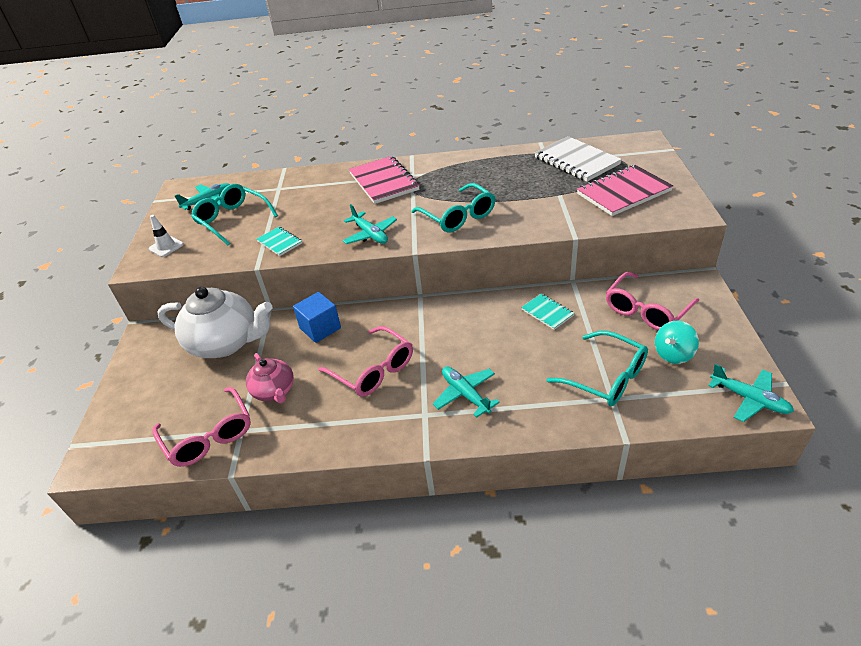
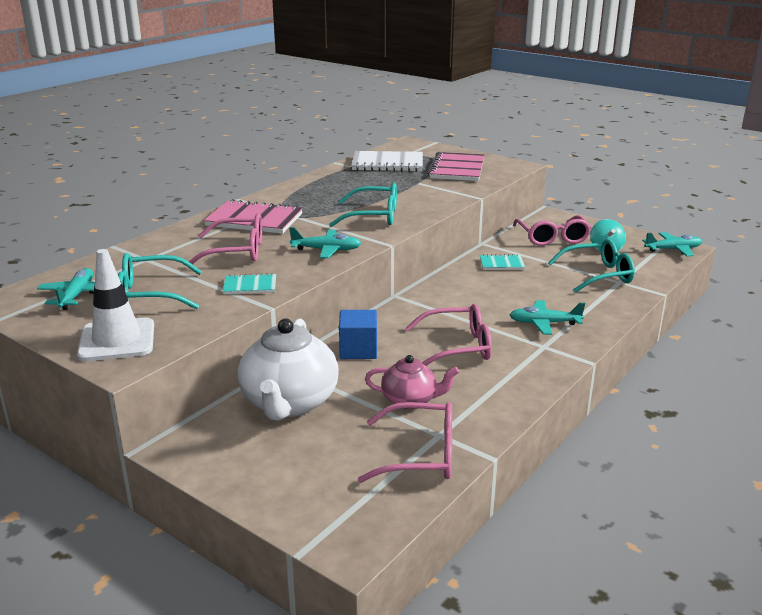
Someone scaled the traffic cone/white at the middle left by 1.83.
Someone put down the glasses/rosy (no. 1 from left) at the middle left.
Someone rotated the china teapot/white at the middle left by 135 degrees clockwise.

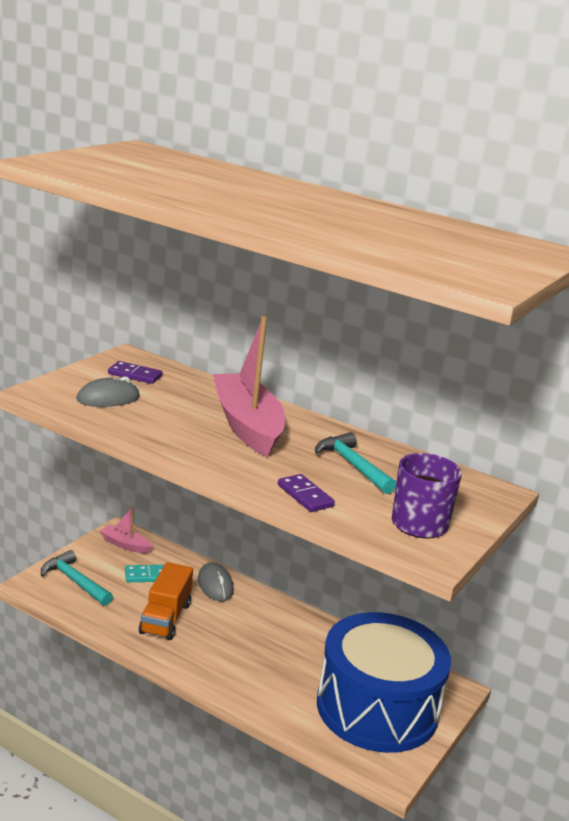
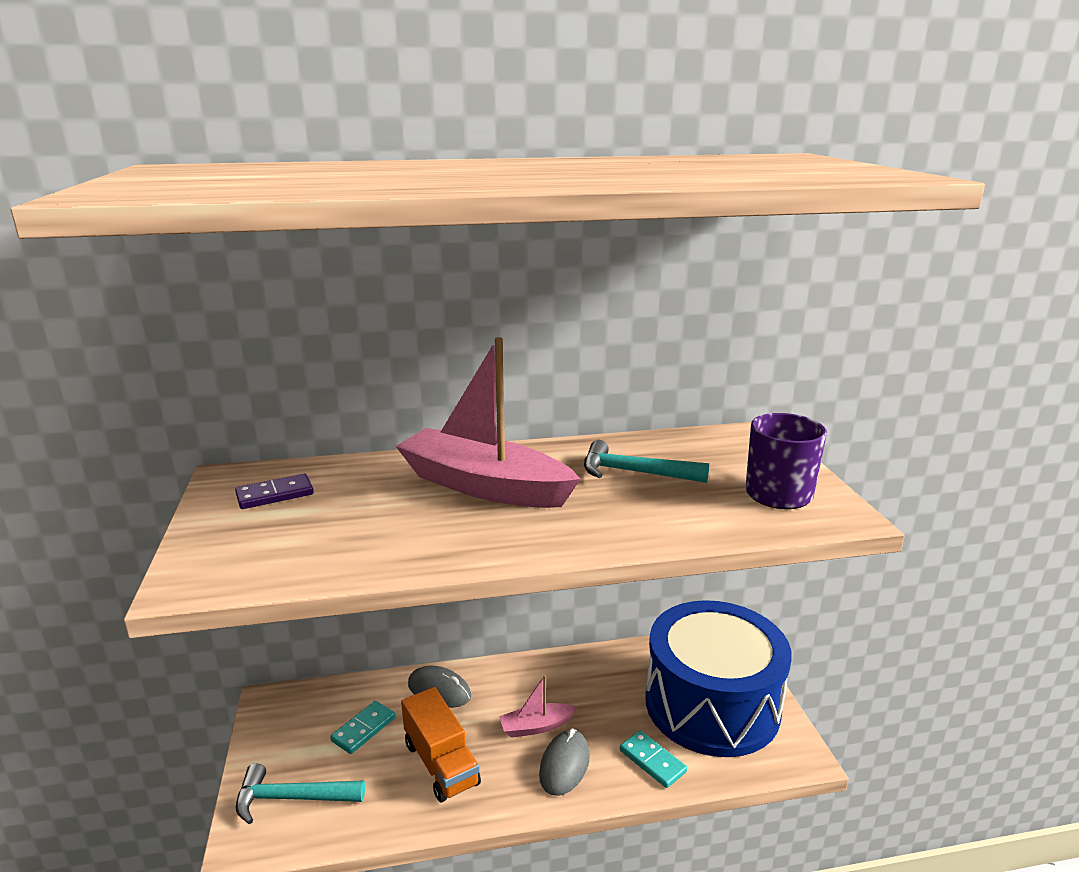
Someone carried the sailboat/rosy (no. 1 from left in the first image) from the middle left to the bottom centre.
Someone carried the mouse/grey (no. 1 from left in the first image) from the middle left to the bottom centre.
Someone put down the domino/teal (no. 2 from left) at the bottom centre.
Someone took away the domino/purple (no. 2 from left) at the centre.

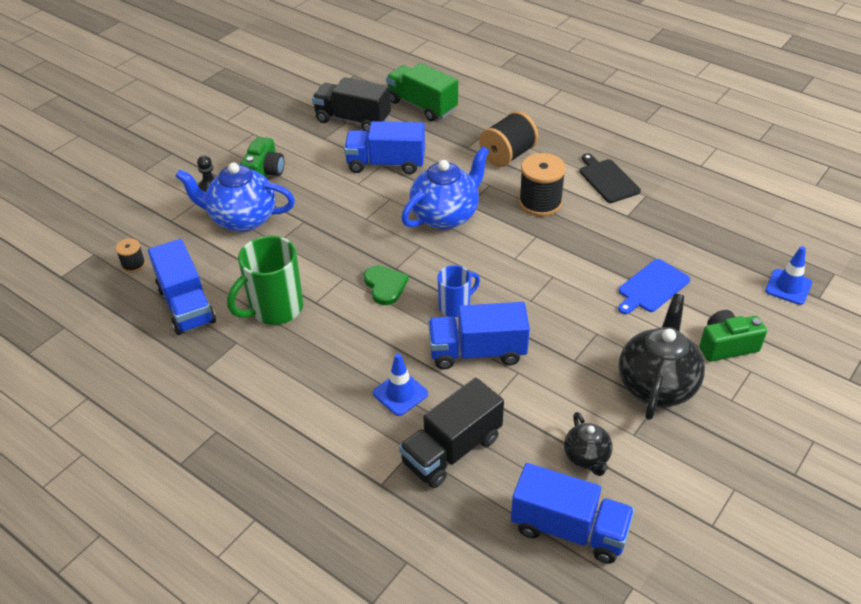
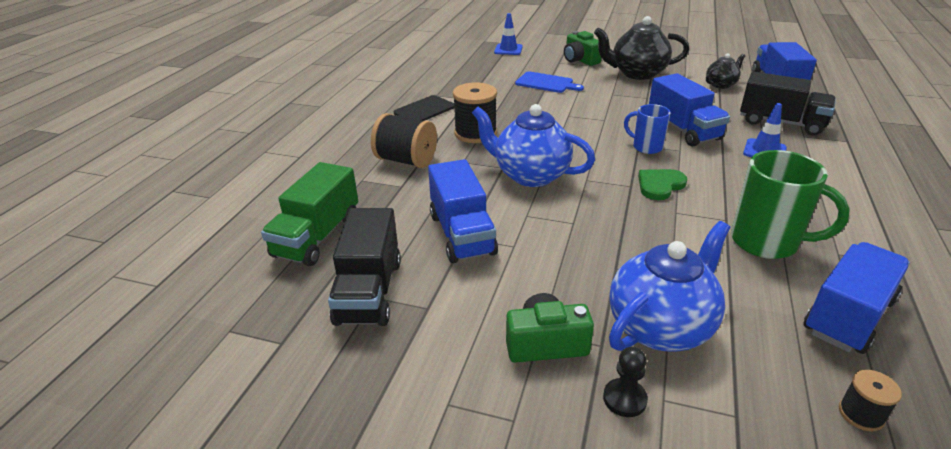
Someone rotated the china teapot/royal blue (no. 1 from left in the first image) at the top left by 120 degrees counterclockwise.

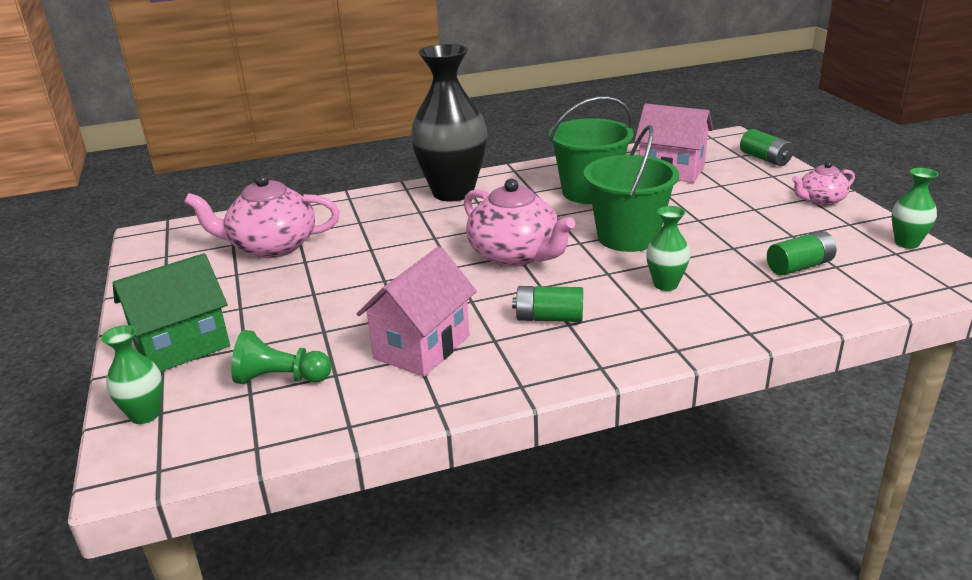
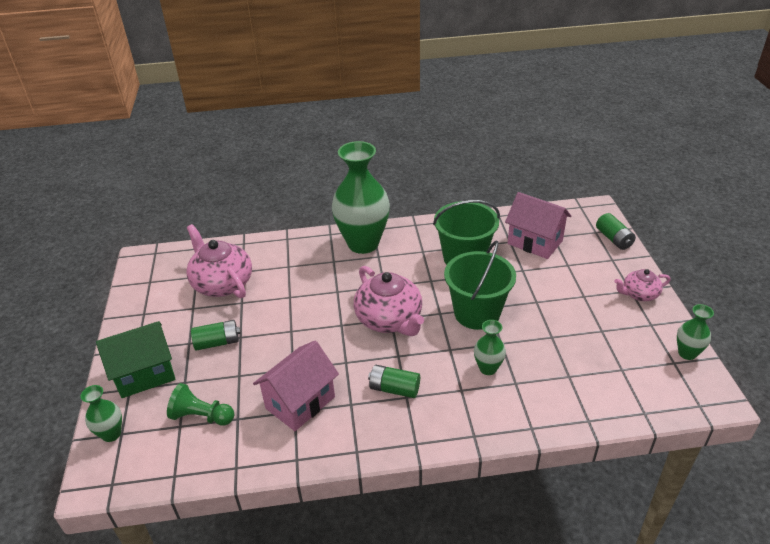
Someone rotated the china teapot/rosy (no. 1 from left) at the middle left by 45 degrees clockwise.
Someone carried the battery/leaf-green (no. 3 from left in the first image) from the middle right to the middle left.
Someone repainted the vase/jet-black at the top centre, which became the vase/leaf-green (no. 2 from left) at the centre.

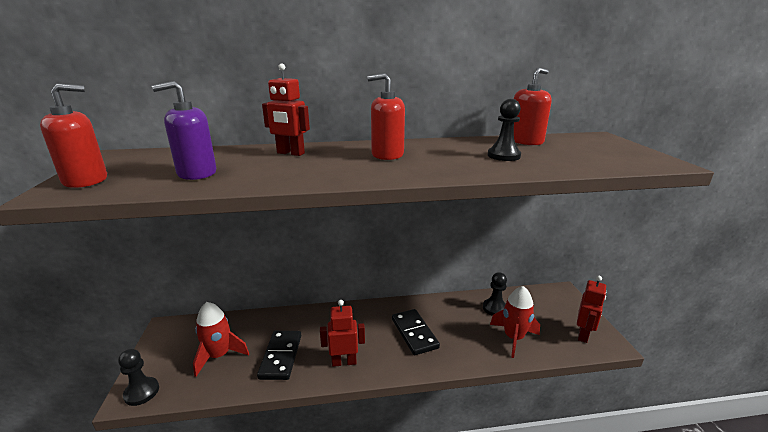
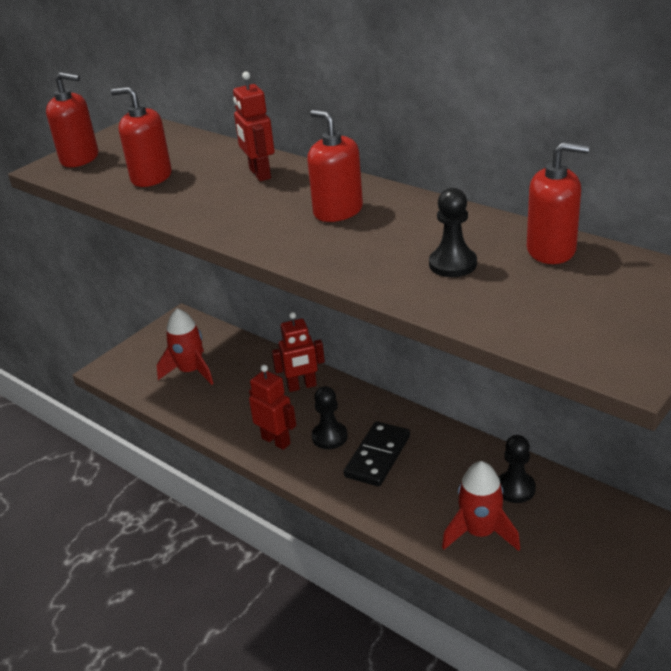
Someone repainted the soap pump/purple at the top left, which became the soap pump/red (no. 2 from left) at the top left.
Someone carried the robot/red (no. 3 from left) from the bottom right to the centre.
Someone carried the game pawn/jet-black (no. 1 from left) from the bottom left to the centre.
Someone took away the domino/jet-black (no. 1 from left) at the bottom centre.

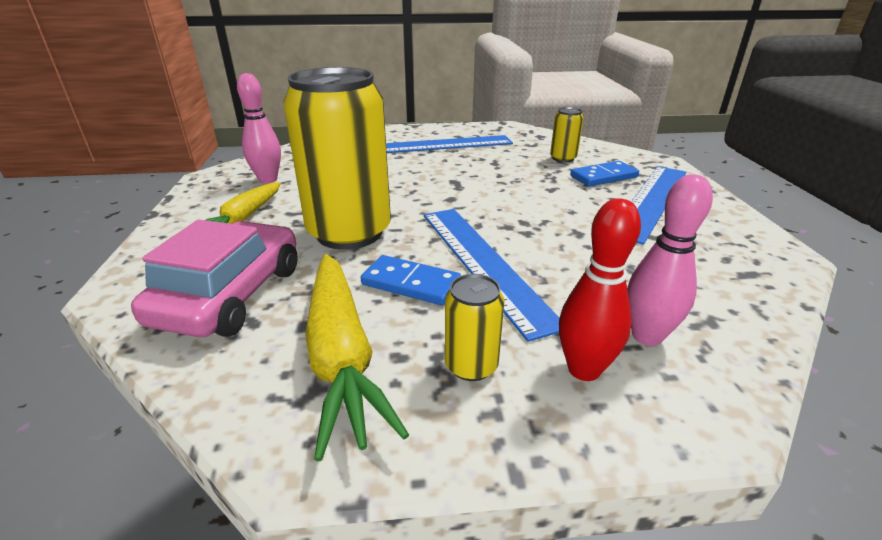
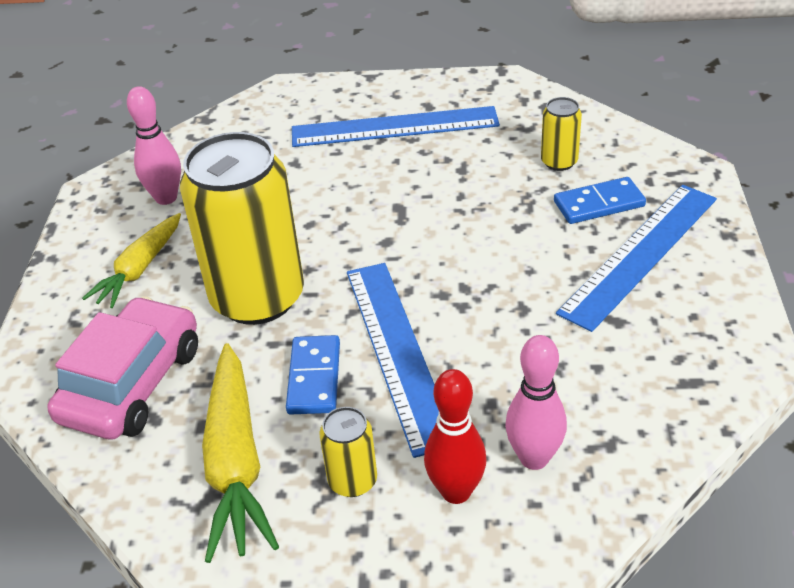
Someone rotated the domino/royal blue (no. 1 from left) at the centre by 60 degrees clockwise.

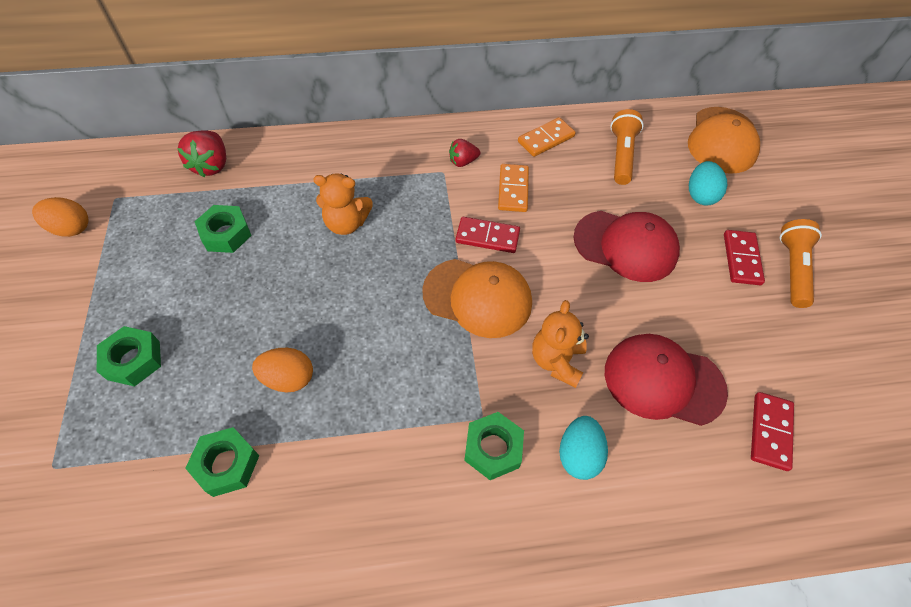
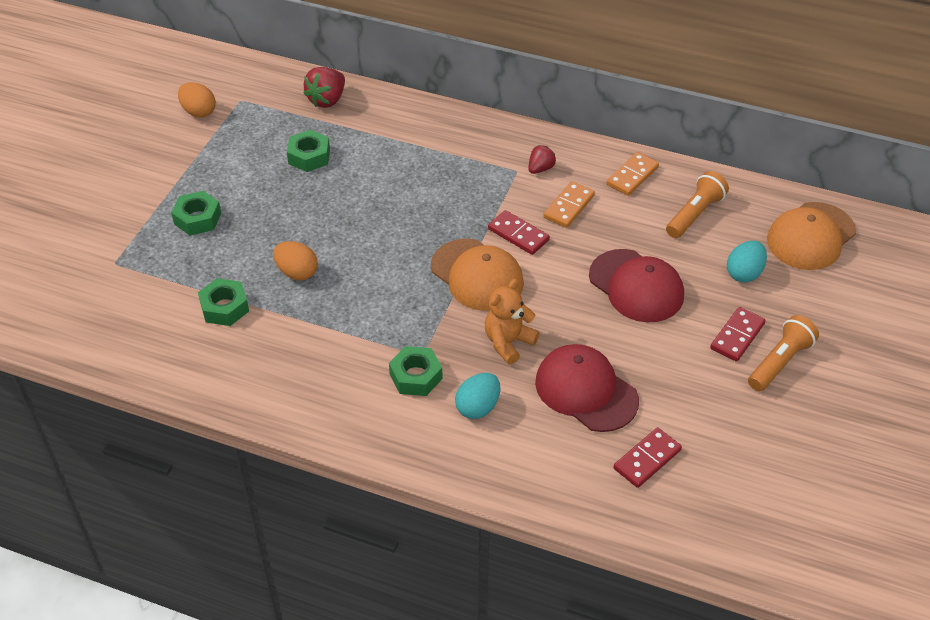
Someone rotated the berry/red (no. 2 from left) at the top centre by 120 degrees clockwise.
Someone rotated the domino/bright orange (no. 2 from left) at the top centre by 45 degrees counterclockwise.
Someone took away the teddy/bright orange (no. 1 from left) at the centre.

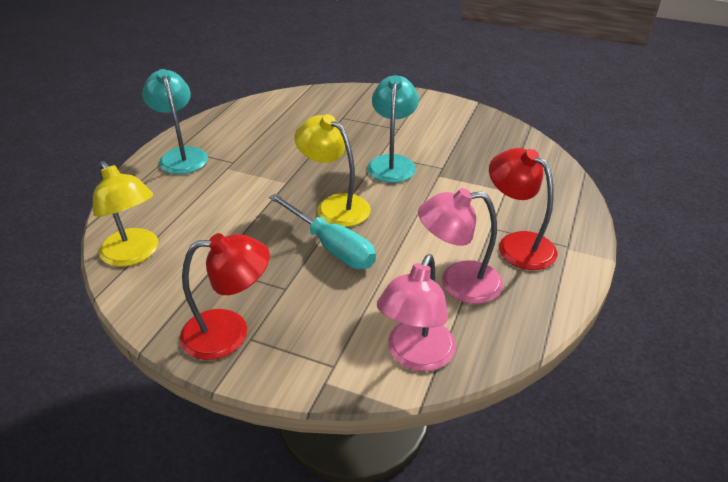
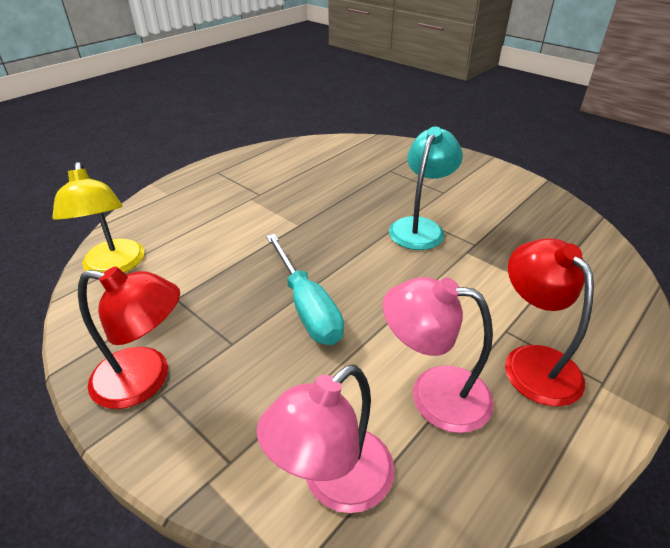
Someone took away the lamp/teal (no. 1 from left) at the top left.
Someone took away the lamp/yellow (no. 2 from left) at the centre.

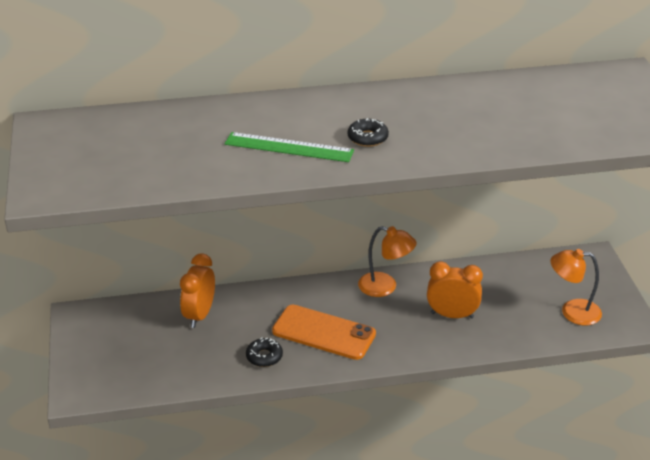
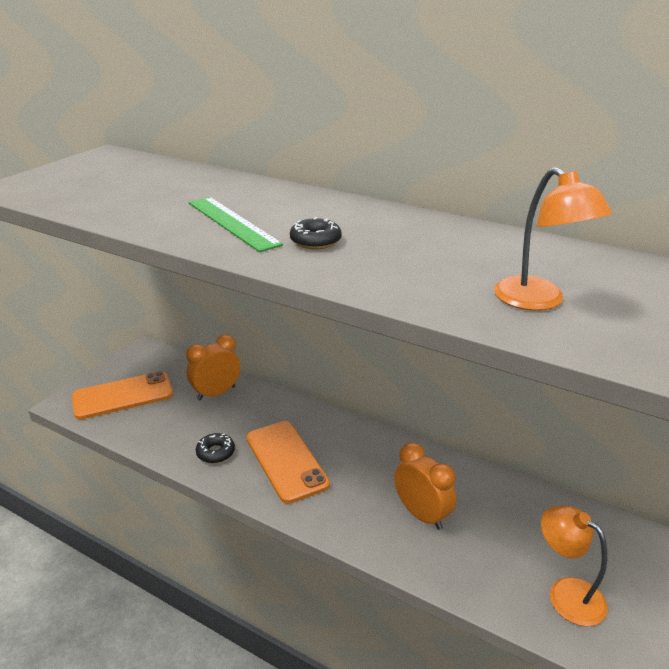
Someone put down the phone/bright orange (no. 1 from left) at the middle left.
Someone carried the lamp/bright orange (no. 1 from left) from the centre to the middle right.

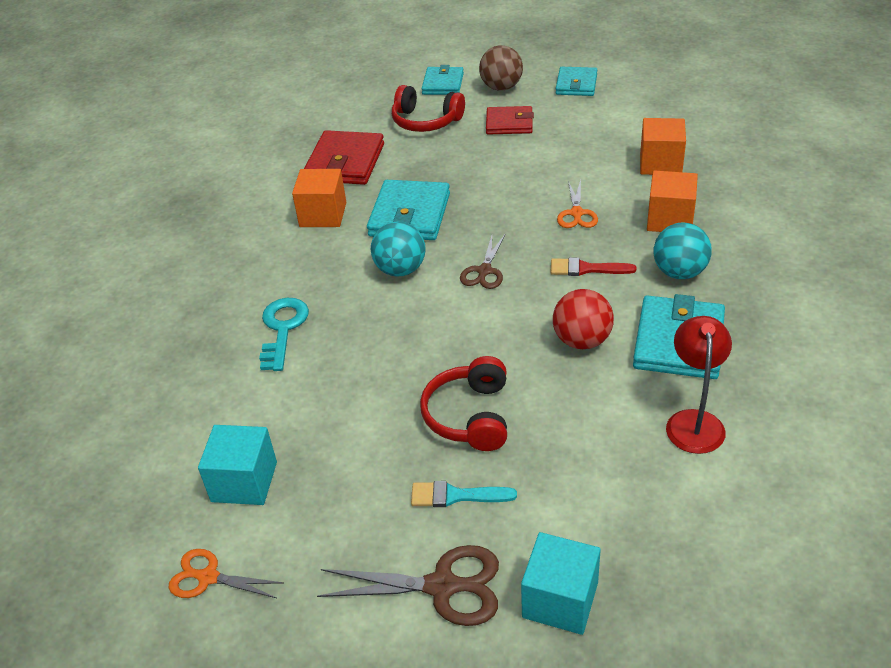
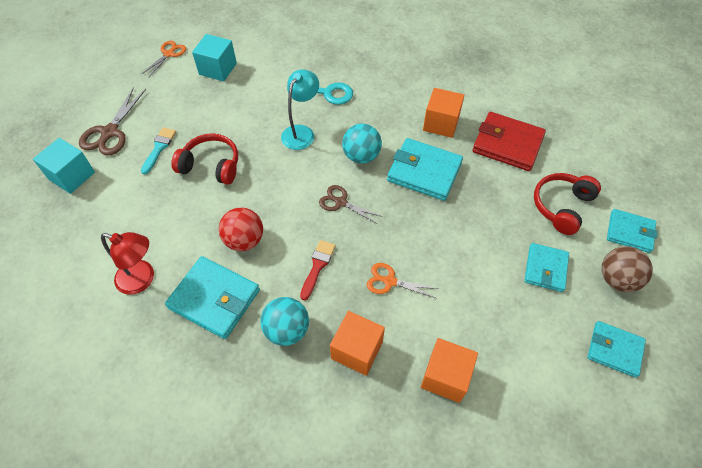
Someone put down the lamp/teal at the top centre.
Someone repainted the billfold/red (no. 2 from left) at the top centre, which became the billfold/teal (no. 3 from left) at the middle right.

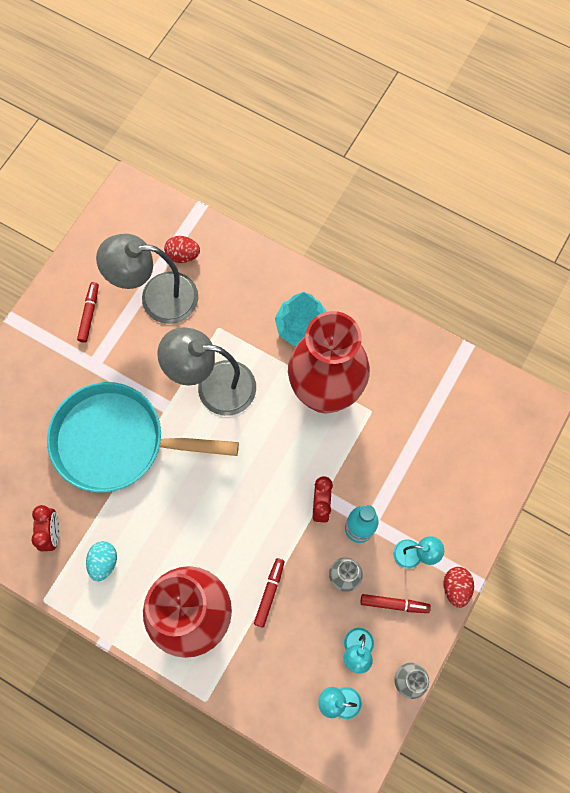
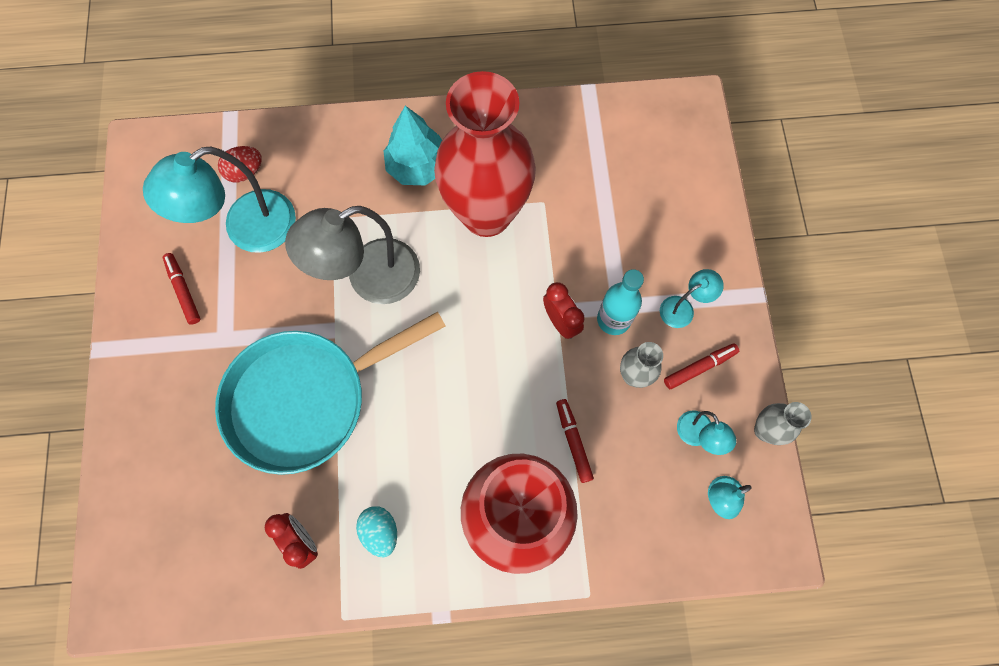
Someone repainted the lamp/grey (no. 1 from left) at the middle left, which became the lamp/teal (no. 1 from left) at the top left.
Someone took away the egg shape/red (no. 2 from left) at the bottom right.

